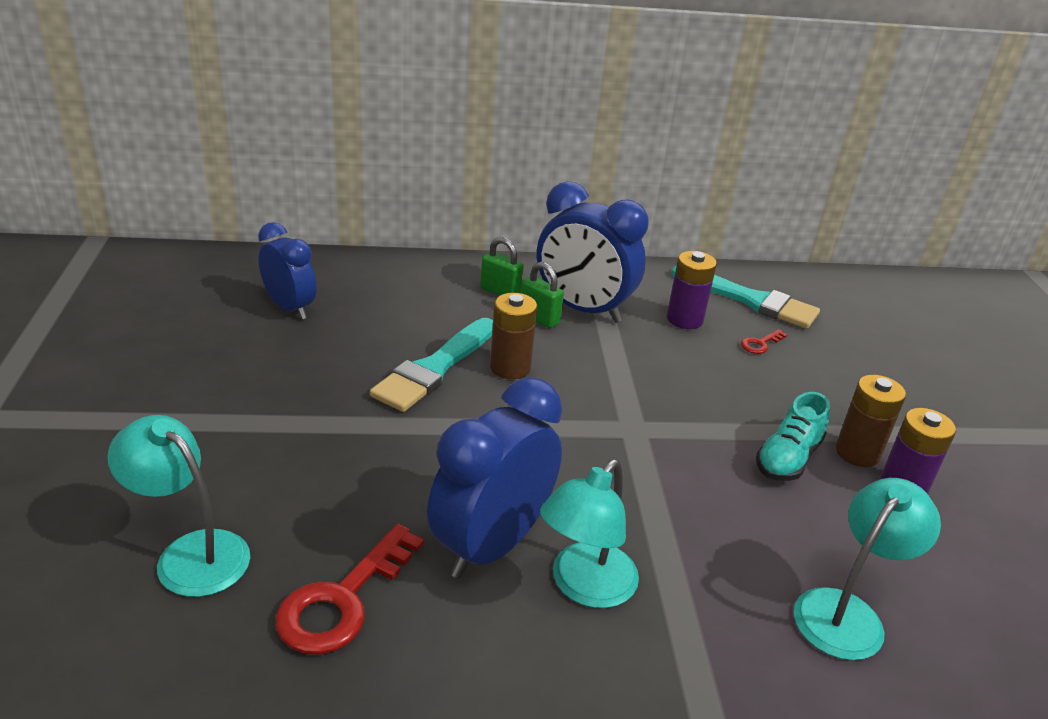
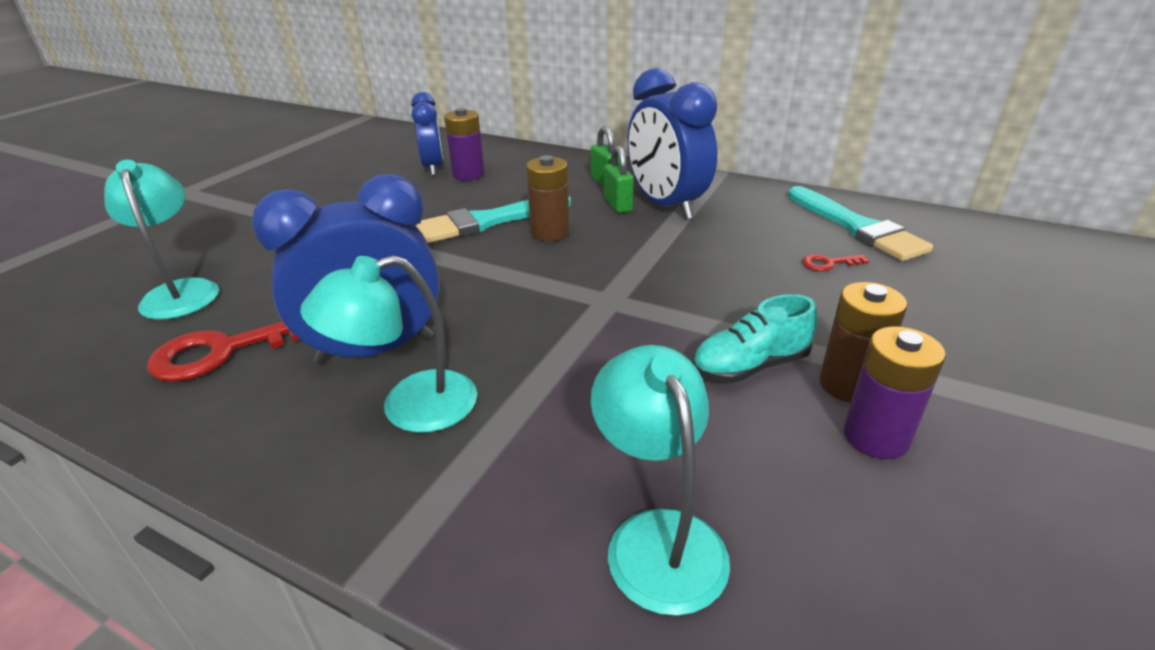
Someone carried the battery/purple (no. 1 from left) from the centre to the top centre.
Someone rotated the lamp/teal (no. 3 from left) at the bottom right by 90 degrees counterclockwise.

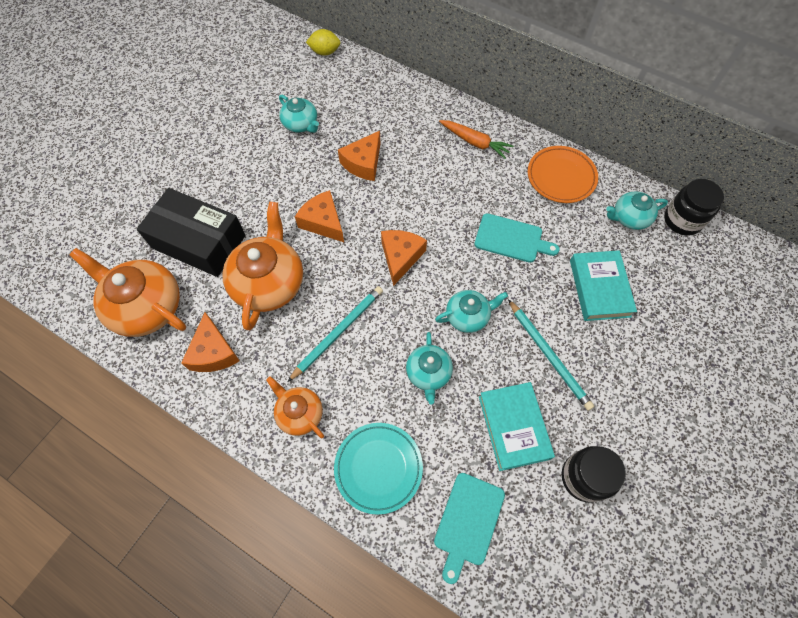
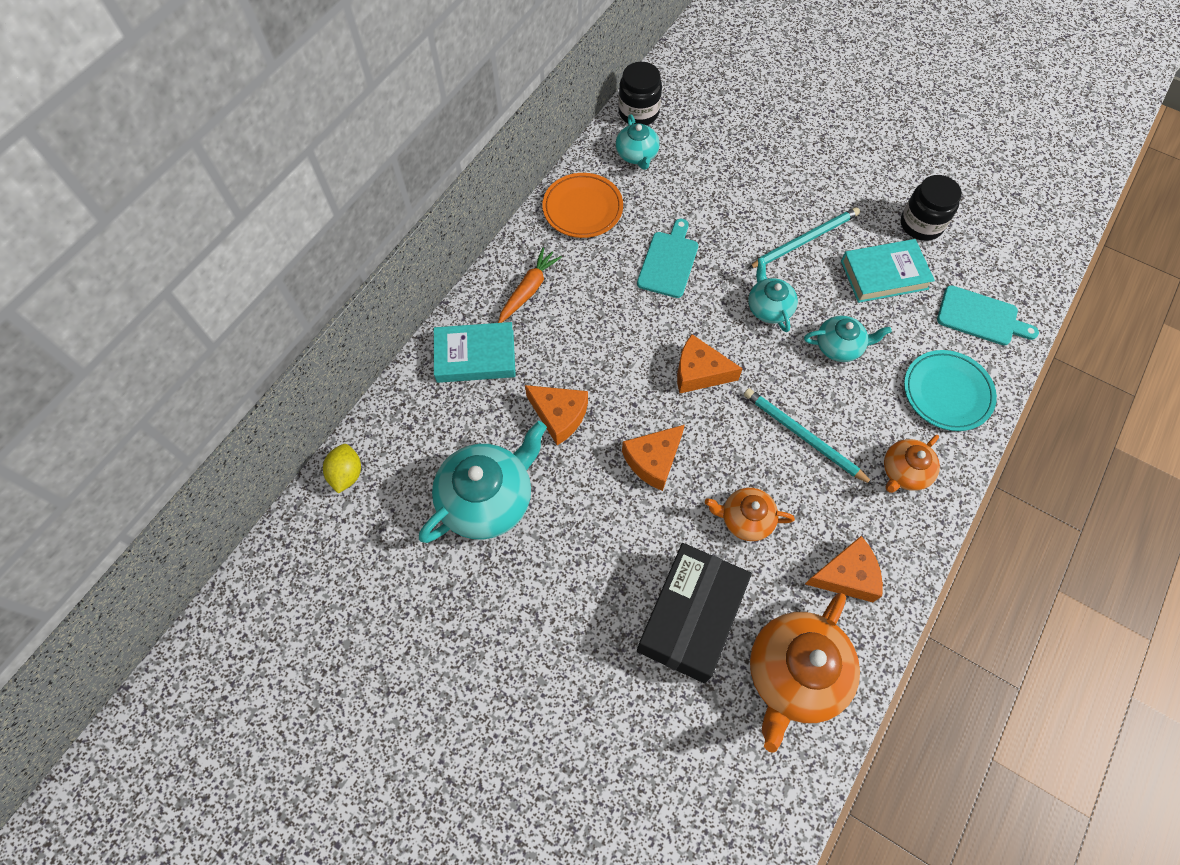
Someone scaled the china teapot/teal (no. 1 from left) at the top centre by 1.79.
Someone carried the hardback/teal (no. 2 from left in the first image) from the middle right to the centre.
Someone scaled the china teapot/bright orange (no. 2 from left in the first image) at the middle left by 0.56.

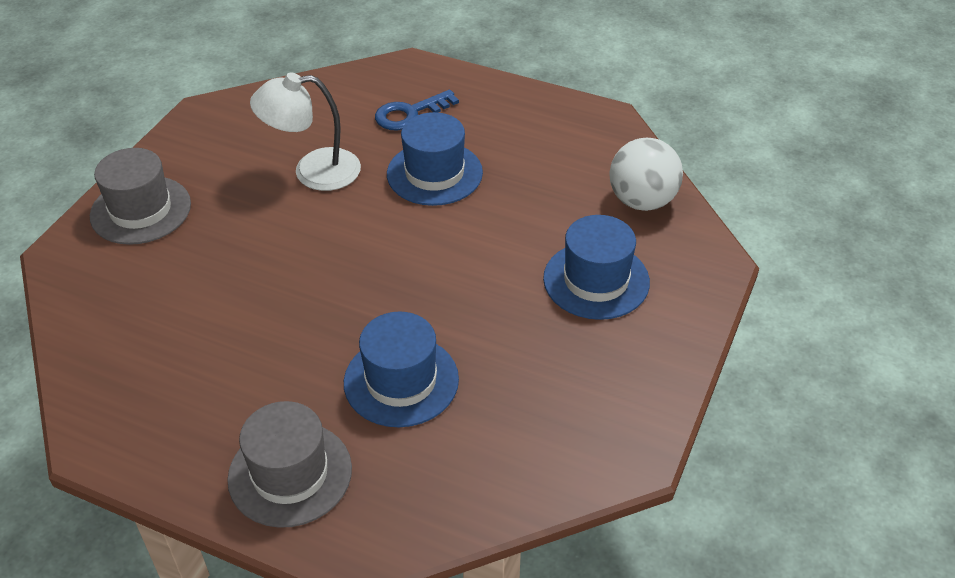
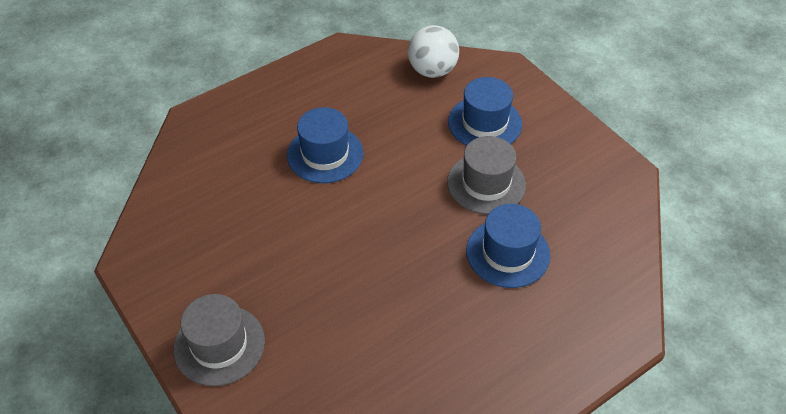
Someone carried the top hat/grey (no. 2 from left) from the bottom left to the centre.
Someone took away the lamp/white at the top left.
Someone took away the door key/royal blue at the top centre.

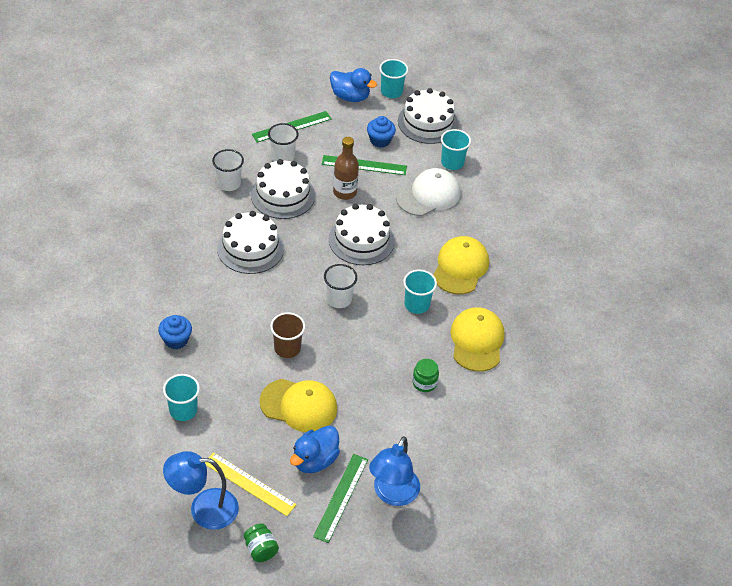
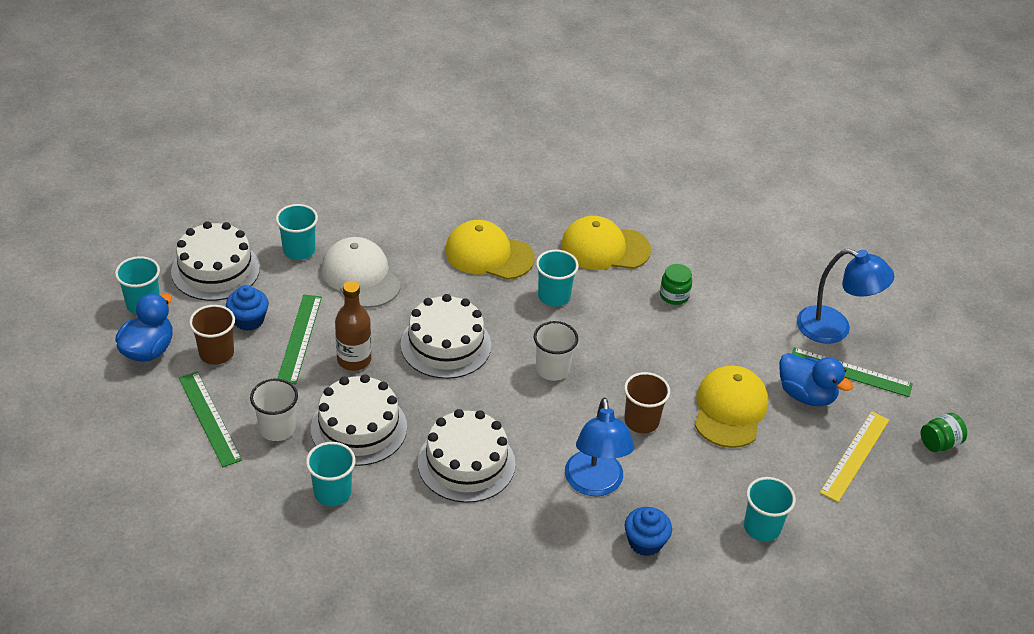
Someone put down the tumbler/brown (no. 1 from left) at the middle left.
Someone repainted the tumbler/white (no. 1 from left) at the top left, which became the tumbler/teal (no. 3 from left) at the bottom left.
Someone carried the lamp/royal blue (no. 1 from left) from the bottom left to the bottom centre.

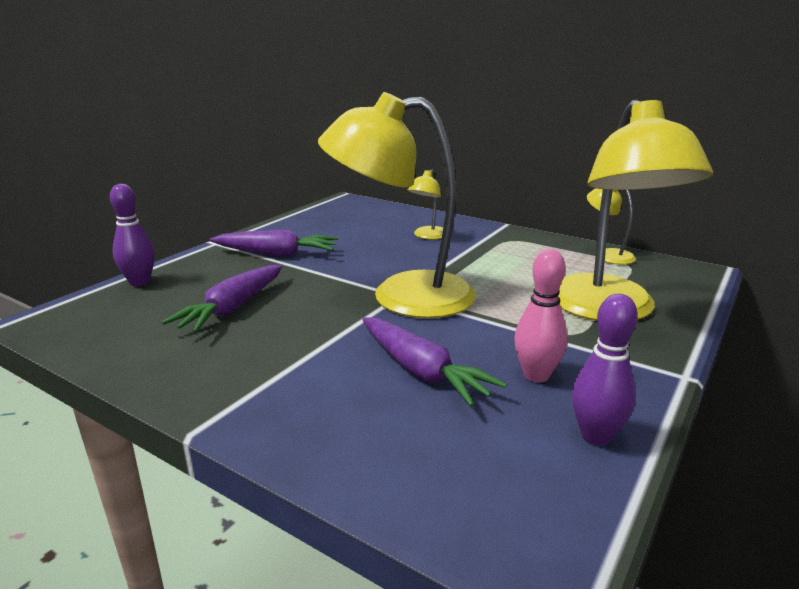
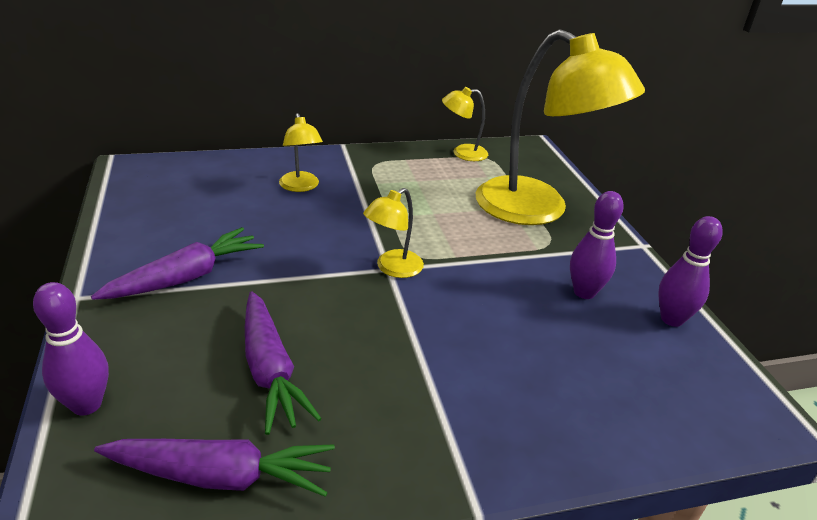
Someone carried the root vegetable/purple (no. 3 from left in the first image) from the centre to the bottom left.
Someone scaled the lamp/yellow (no. 1 from left in the first image) at the centre by 0.44.
Someone repainted the tenpin/rosy at the middle right, which became the tenpin/purple (no. 2 from left) at the middle right.

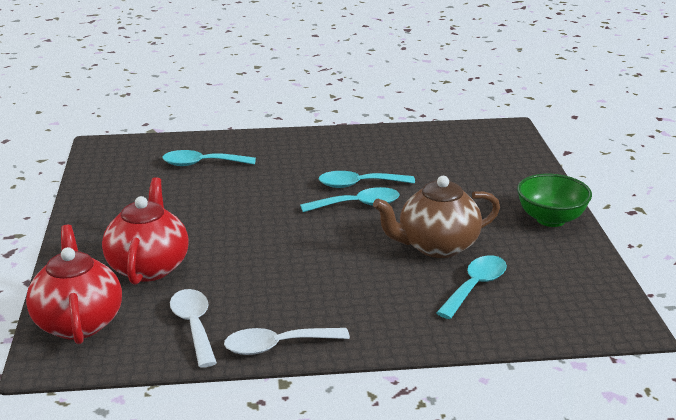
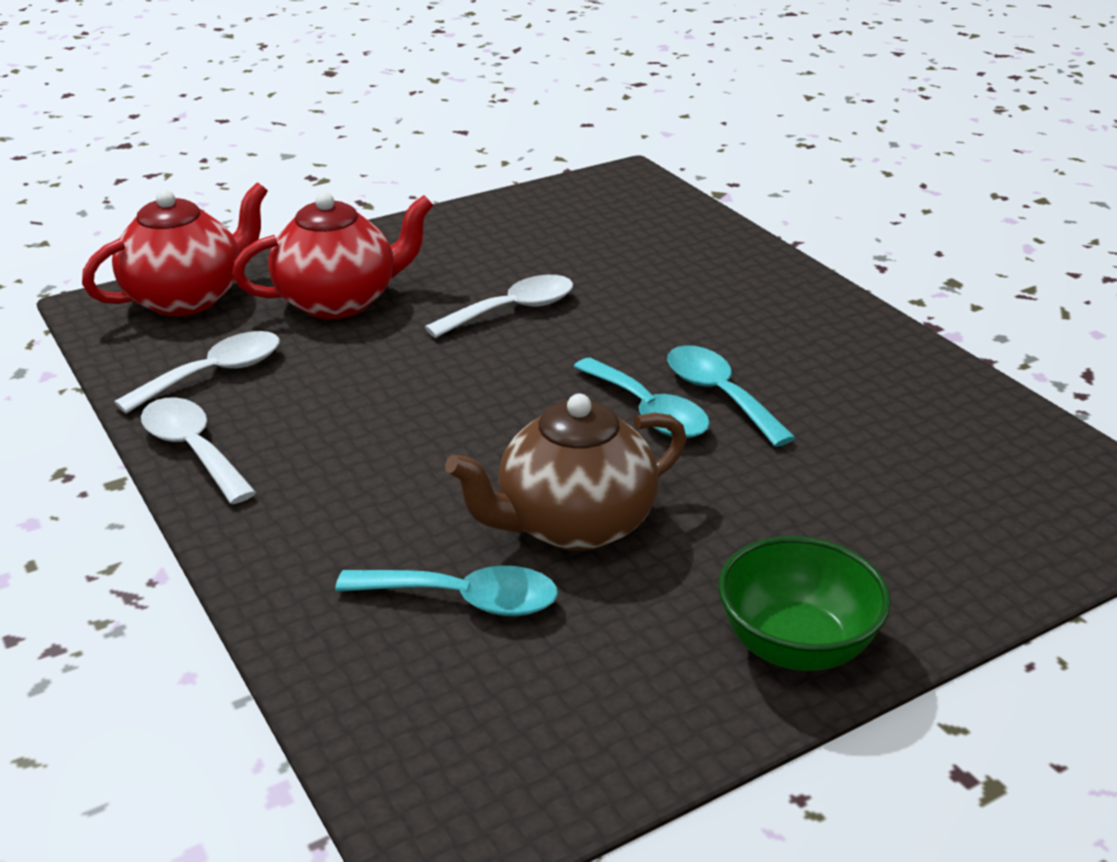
Someone put down the tablespoon/white (no. 3 from left) at the centre.
Someone rotated the china teapot/brown at the centre by 75 degrees counterclockwise.
Someone took away the tablespoon/teal (no. 1 from left) at the middle left.

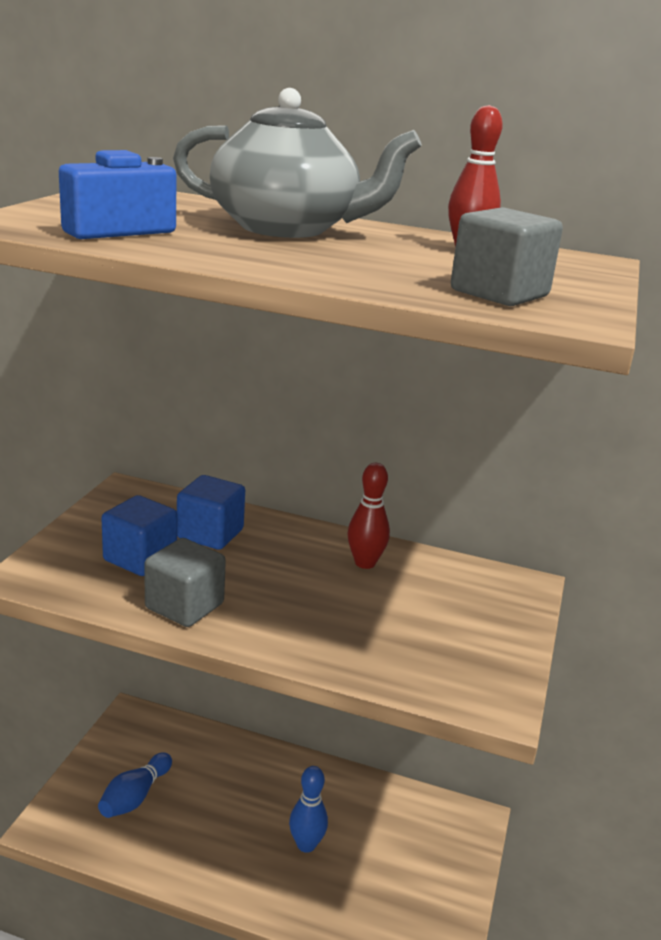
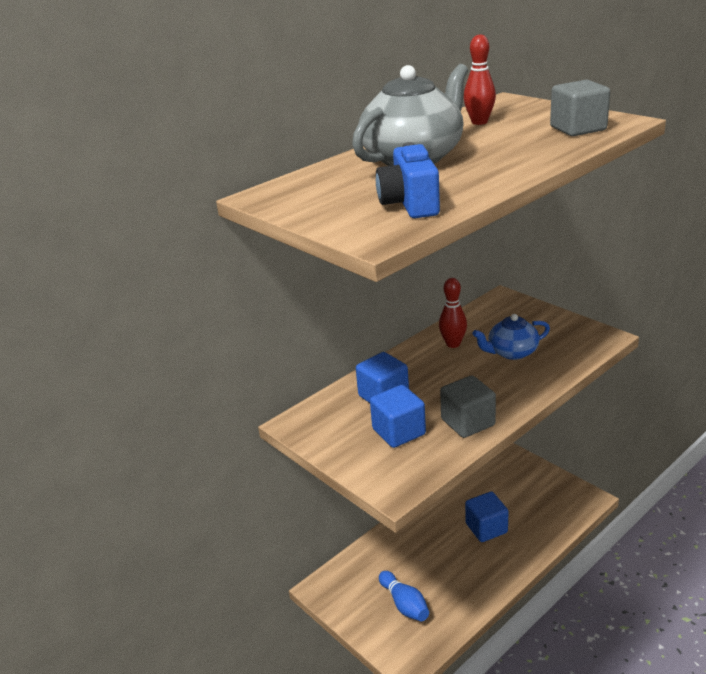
Someone swapped the tenpin/royal blue (no. 2 from left) at the bottom centre for the block/royal blue (no. 3 from left) at the bottom right.
Someone put down the china teapot/royal blue at the middle right.

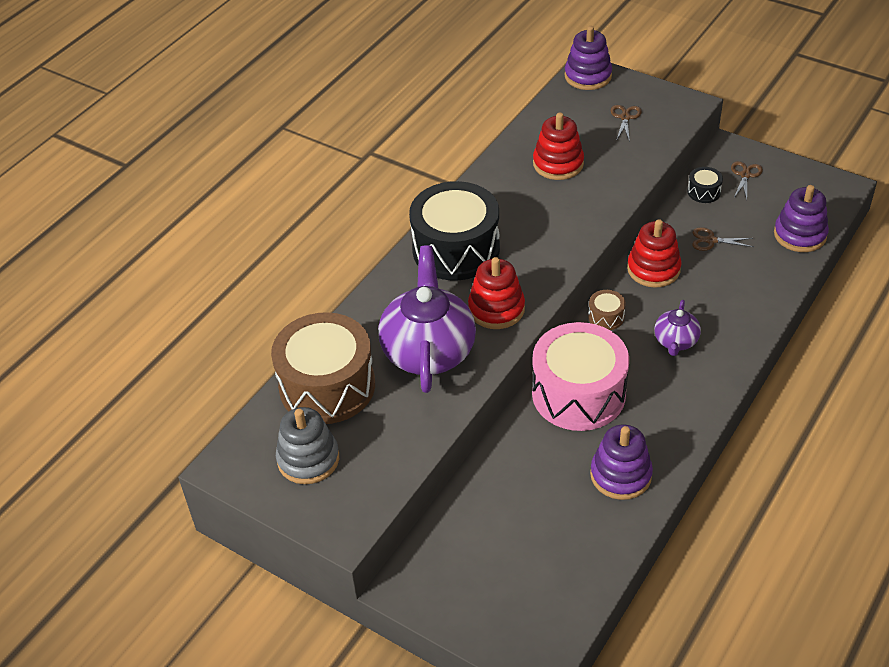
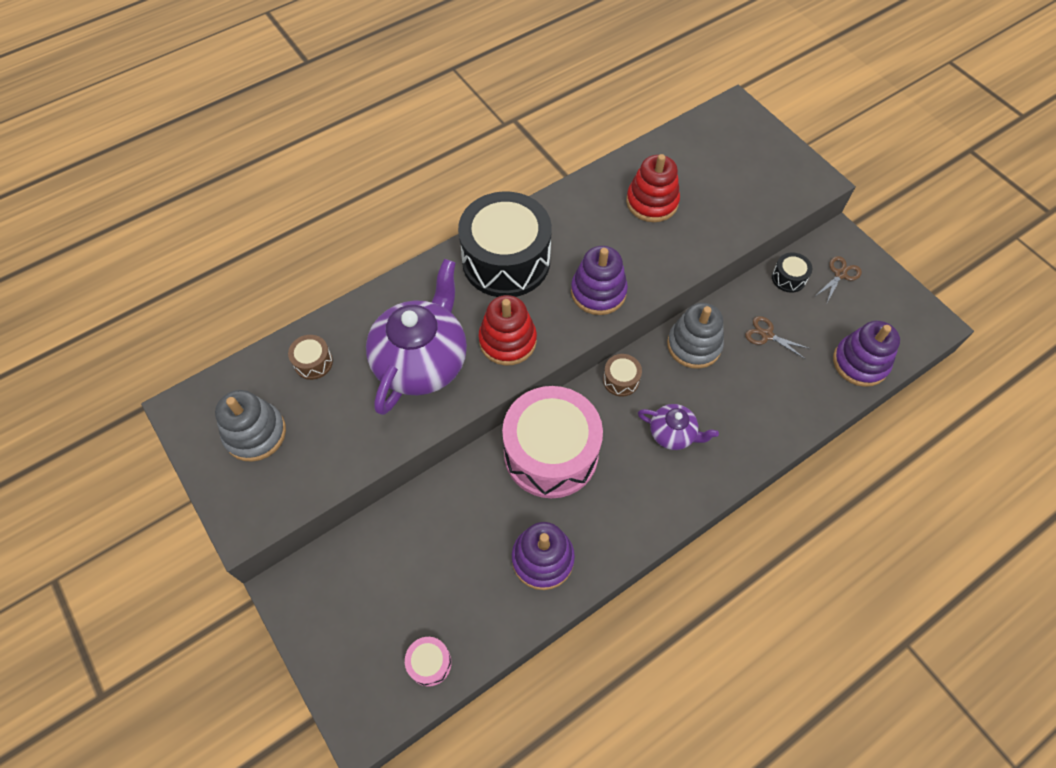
Someone scaled the snare drum/brown (no. 1 from left) at the centre by 0.40.
Someone put down the snare drum/rosy (no. 1 from left) at the bottom centre.
Someone carried the stacking toy/purple (no. 1 from left in the first image) from the top centre to the centre.
Someone rotated the china teapot/purple (no. 2 from left) at the middle right by 105 degrees counterclockwise.
Someone repainted the stacking toy/red (no. 3 from left) at the middle right, which became the stacking toy/grey (no. 2 from left) at the centre.
Someone took away the pair of scissors/brown (no. 1 from left) at the top right.

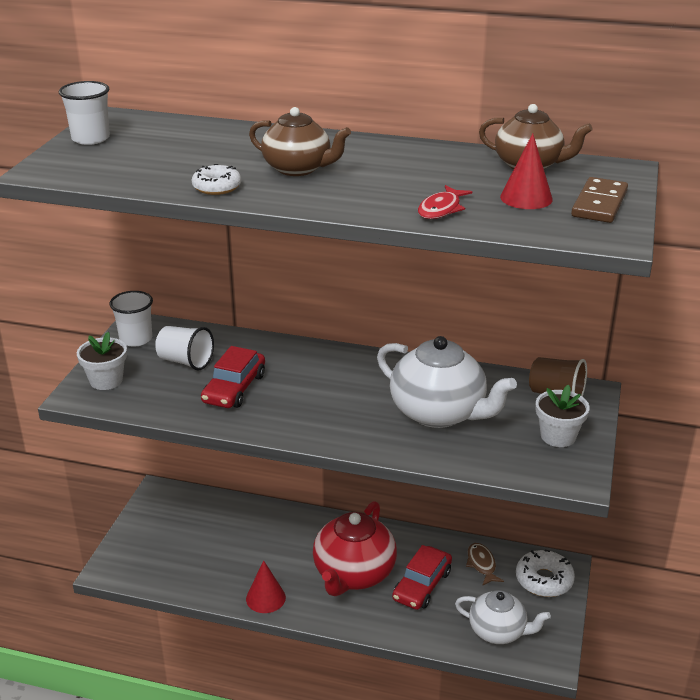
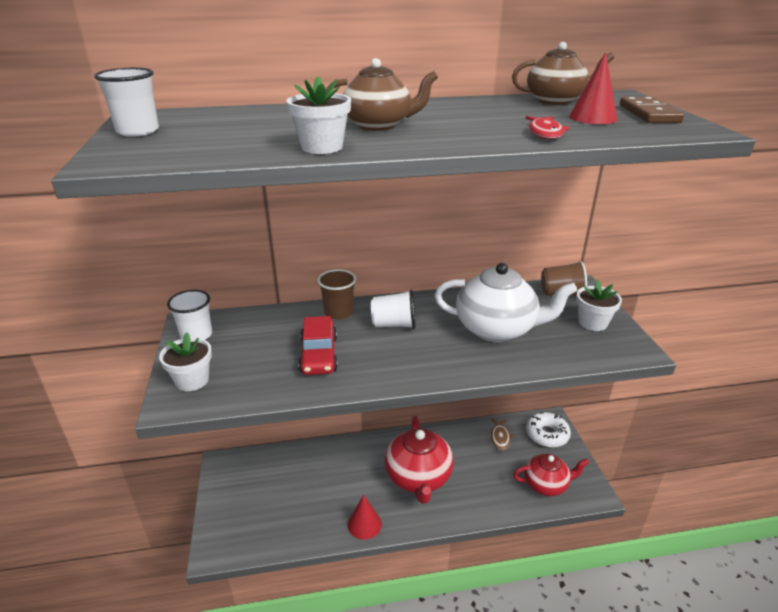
Someone swapped the donut/white (no. 1 from left) at the top left for the potted plant/white (no. 2 from left) at the top centre.
Someone put down the tumbler/brown (no. 1 from left) at the centre.
Someone carried the tumbler/white (no. 3 from left) from the middle left to the centre.
Someone rotated the fish/brown at the bottom right by 135 degrees counterclockwise.
Someone repainted the china teapot/white (no. 2 from left) at the bottom right, which became the china teapot/red (no. 2 from left) at the bottom right.
Someone took away the car/red (no. 2 from left) at the bottom centre.

